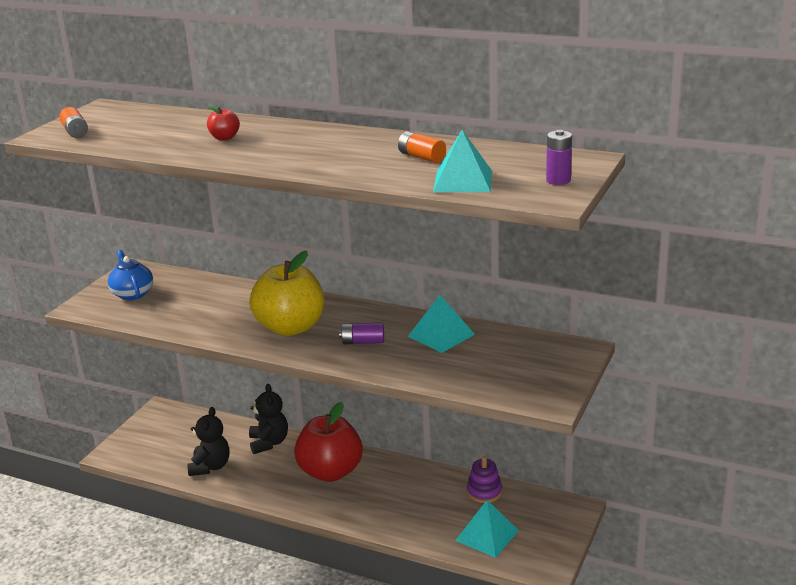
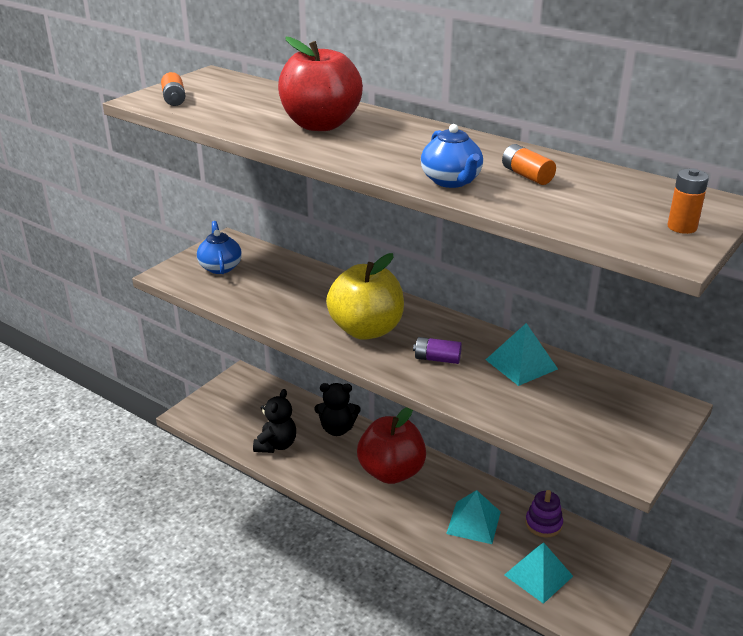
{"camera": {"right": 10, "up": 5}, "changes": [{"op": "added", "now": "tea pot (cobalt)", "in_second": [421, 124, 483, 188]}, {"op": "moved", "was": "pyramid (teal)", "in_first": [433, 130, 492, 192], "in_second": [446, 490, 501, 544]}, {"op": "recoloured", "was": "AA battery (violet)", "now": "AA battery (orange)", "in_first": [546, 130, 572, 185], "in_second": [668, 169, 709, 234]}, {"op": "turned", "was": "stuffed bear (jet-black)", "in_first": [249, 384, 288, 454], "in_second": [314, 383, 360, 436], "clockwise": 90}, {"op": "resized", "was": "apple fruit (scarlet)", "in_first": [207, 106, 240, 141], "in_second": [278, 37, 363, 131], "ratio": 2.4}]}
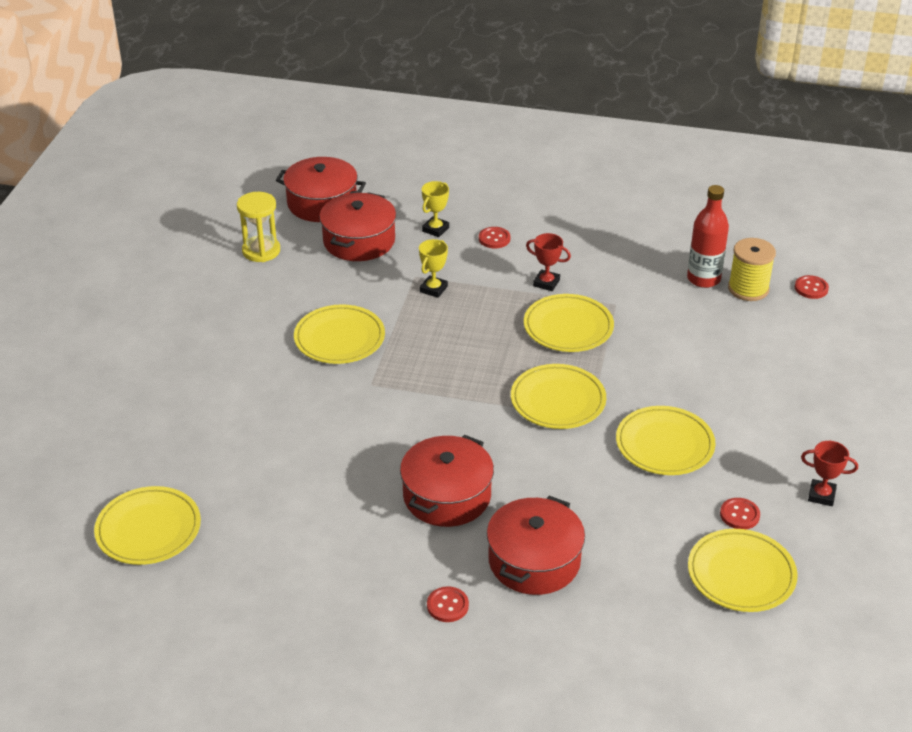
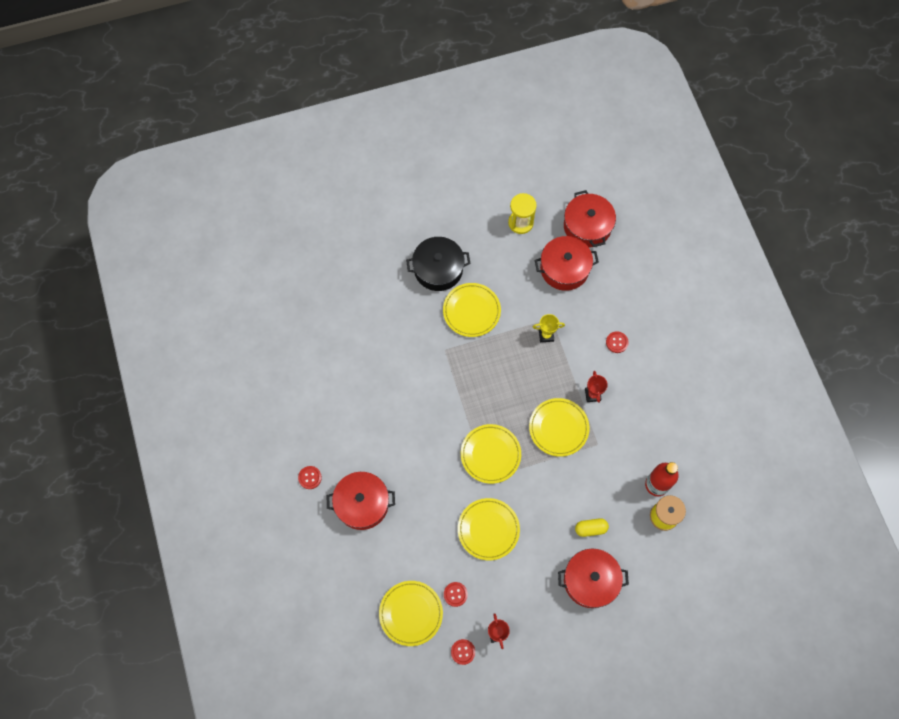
{"camera": {"right": 60, "up": 30}, "changes": [{"op": "removed", "was": "flat dish (yellow)", "in_first": [94, 486, 201, 565]}, {"op": "removed", "was": "trophy (yellow)", "in_first": [422, 181, 449, 237]}, {"op": "added", "now": "stockpot (jet-black)", "in_second": [406, 237, 470, 291]}, {"op": "added", "now": "pill shape (yellow)", "in_second": [575, 518, 609, 537]}, {"op": "moved", "was": "stockpot (scarlet)", "in_first": [400, 435, 494, 527], "in_second": [558, 549, 629, 608]}, {"op": "moved", "was": "button (scarlet)", "in_first": [795, 275, 829, 299], "in_second": [451, 639, 475, 665]}]}
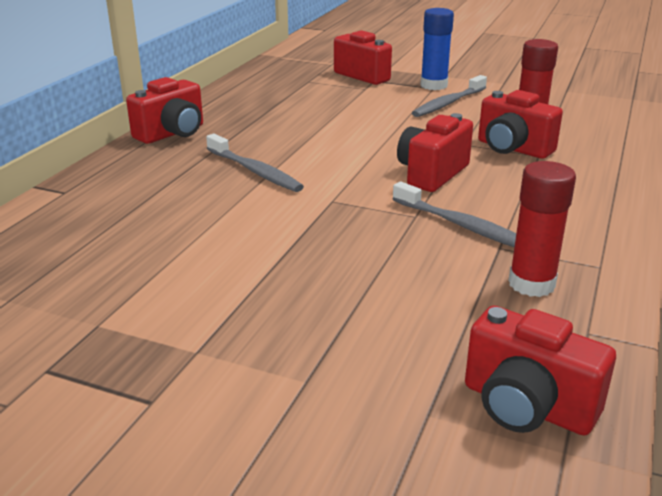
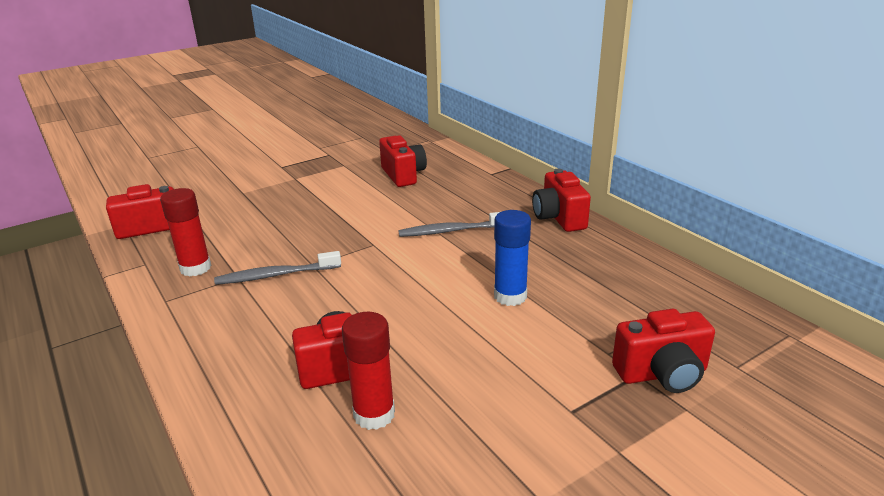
{"camera": {"right": 125, "up": 0}, "changes": [{"op": "removed", "was": "toothbrush (grey)", "in_first": [412, 75, 487, 117]}, {"op": "moved", "was": "camera (scarlet)", "in_first": [397, 113, 473, 192], "in_second": [379, 136, 427, 187]}, {"op": "moved", "was": "stick of glue (cobalt)", "in_first": [420, 8, 454, 90], "in_second": [494, 210, 531, 306]}]}
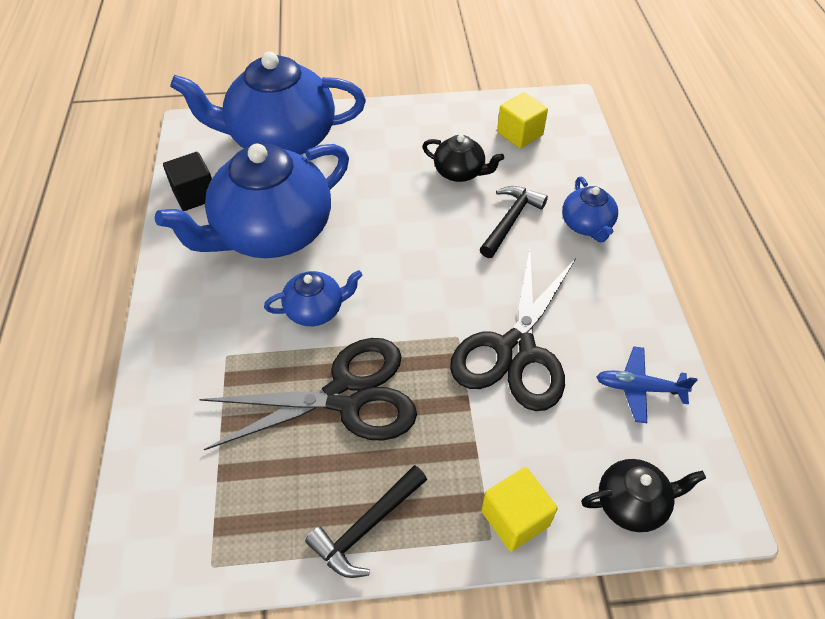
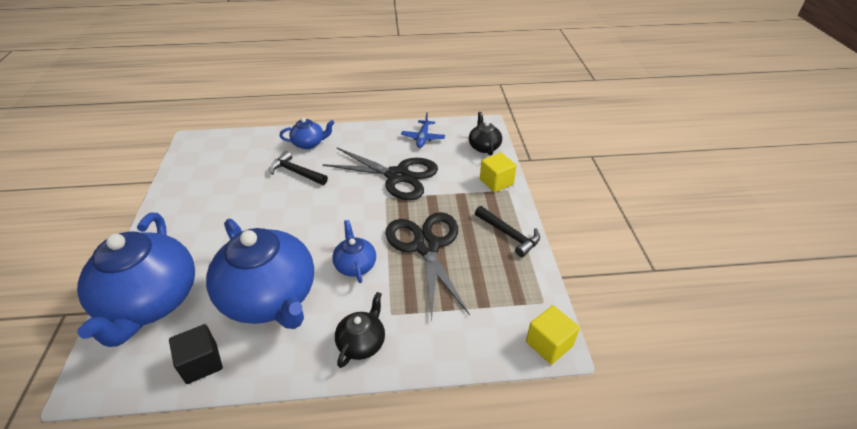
{"camera": {"right": -90, "up": -10}, "changes": [{"op": "moved", "was": "tea pot (jet-black)", "in_first": [422, 134, 504, 182], "in_second": [335, 292, 385, 368]}, {"op": "moved", "was": "cube (yellow)", "in_first": [497, 92, 548, 149], "in_second": [526, 305, 580, 364]}]}
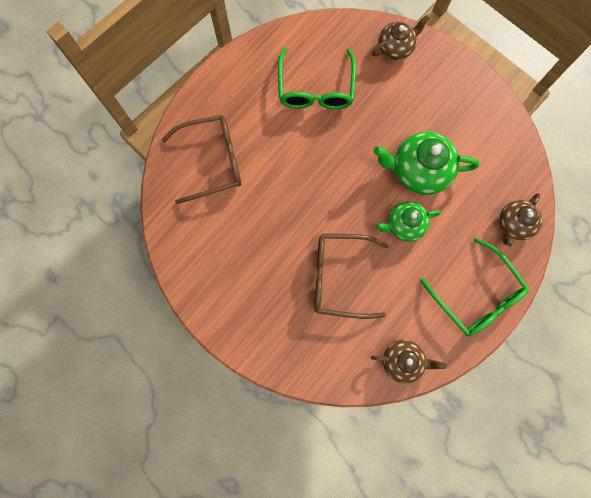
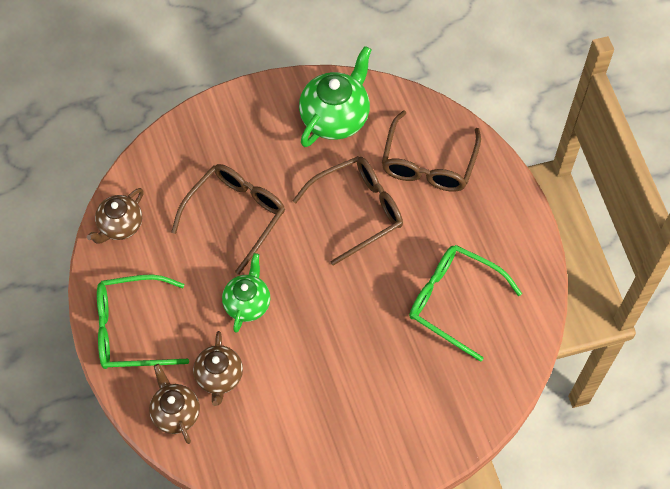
{"camera": {"right": 120, "up": -15}, "changes": [{"op": "added", "now": "spectacles (brown)", "in_second": [293, 156, 403, 266]}, {"op": "moved", "was": "tea pot (brown)", "in_first": [372, 15, 429, 60], "in_second": [193, 331, 243, 406]}, {"op": "moved", "was": "tea pot (emerald)", "in_first": [373, 132, 479, 195], "in_second": [299, 46, 372, 147]}]}
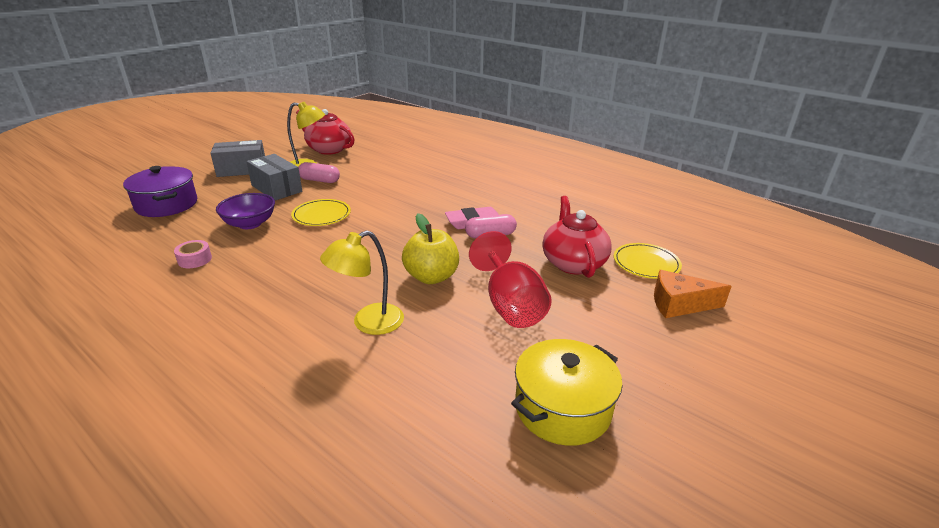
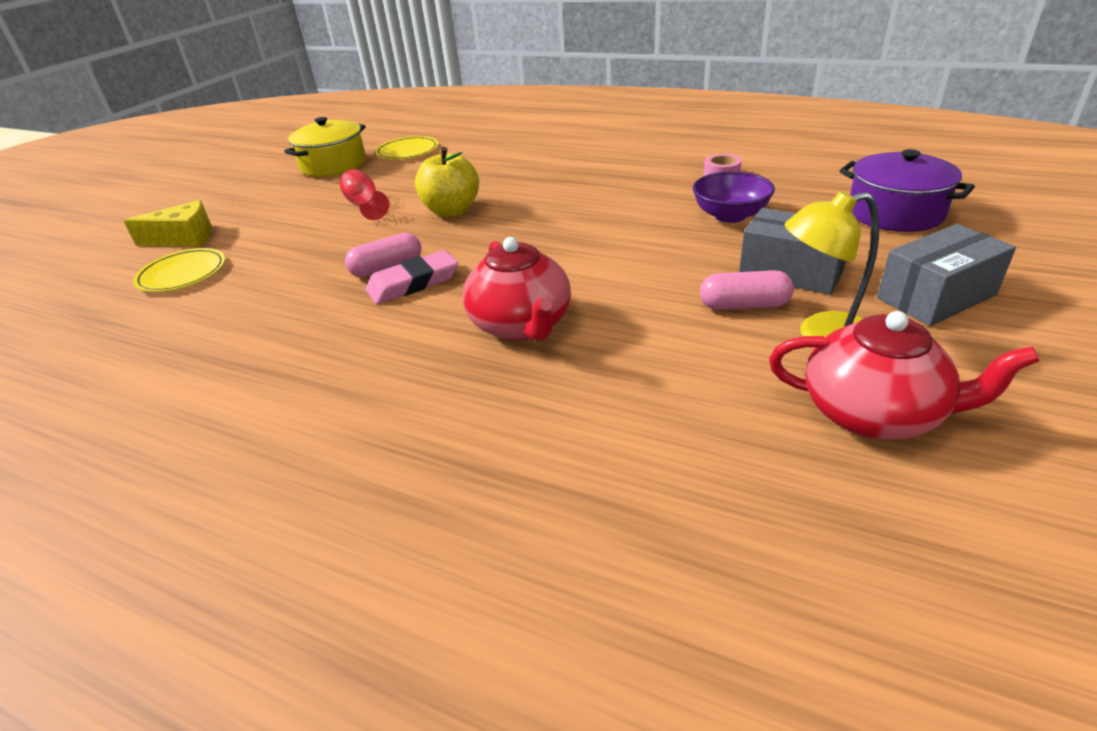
{"camera": {"right": 170, "up": 5}, "changes": [{"op": "removed", "was": "lamp (yellow)", "in_first": [320, 230, 404, 335]}, {"op": "moved", "was": "flat dish (yellow)", "in_first": [291, 199, 351, 226], "in_second": [375, 136, 438, 160]}, {"op": "moved", "was": "tea pot (scarlet)", "in_first": [542, 196, 612, 278], "in_second": [462, 237, 571, 341]}, {"op": "recoloured", "was": "cheese wedge (orange)", "now": "cheese wedge (yellow)", "in_first": [654, 270, 732, 318], "in_second": [123, 200, 212, 247]}, {"op": "resized", "was": "wine glass (scarlet)", "in_first": [469, 231, 552, 328], "in_second": [339, 169, 389, 220], "ratio": 0.6}]}
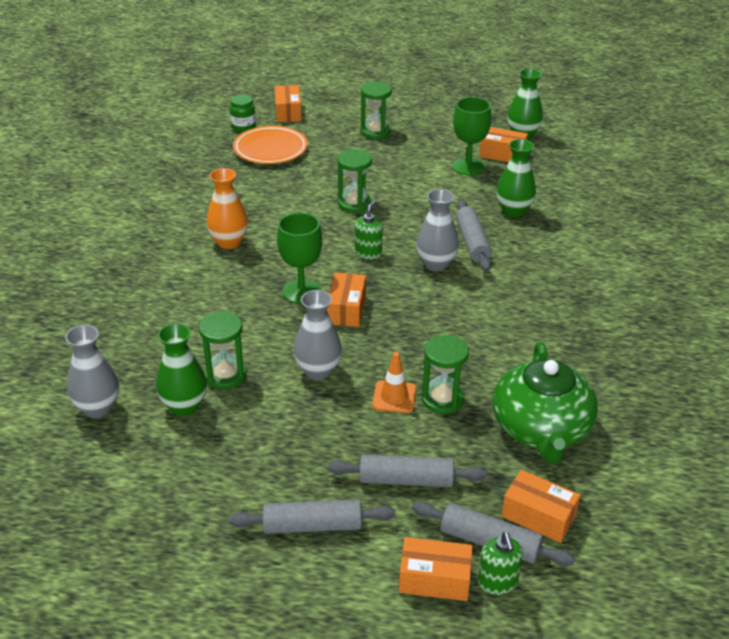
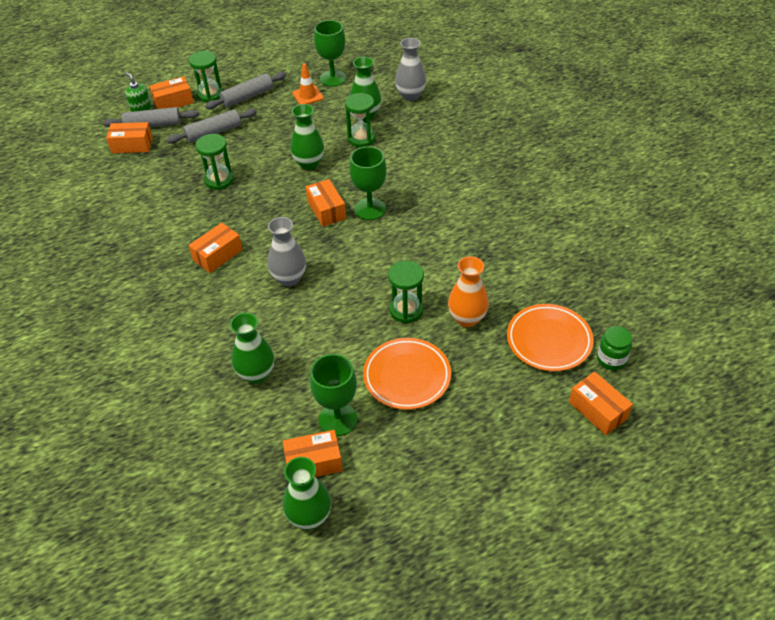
{"camera": {"right": 150, "up": 10}, "changes": [{"op": "removed", "was": "pump bottle (emerald)", "in_first": [355, 200, 383, 260]}, {"op": "removed", "was": "rolling pin (grey)", "in_first": [456, 199, 492, 272]}, {"op": "removed", "was": "tea pot (emerald)", "in_first": [493, 342, 598, 463]}, {"op": "added", "now": "box (orange)", "in_second": [189, 223, 243, 273]}, {"op": "added", "now": "wine glass (emerald)", "in_second": [314, 20, 346, 86]}, {"op": "added", "now": "flat dish (orange)", "in_second": [363, 338, 451, 410]}, {"op": "moved", "was": "tall vase (orange)", "in_first": [206, 168, 248, 249], "in_second": [448, 256, 489, 327]}, {"op": "moved", "was": "sandglass (emerald)", "in_first": [361, 82, 392, 139], "in_second": [189, 51, 223, 102]}, {"op": "moved", "was": "road cone (orange)", "in_first": [372, 352, 416, 413], "in_second": [292, 63, 324, 105]}, {"op": "recoloured", "was": "tall vase (grey)", "now": "tall vase (emerald)", "in_first": [293, 290, 342, 380], "in_second": [290, 104, 324, 170]}]}
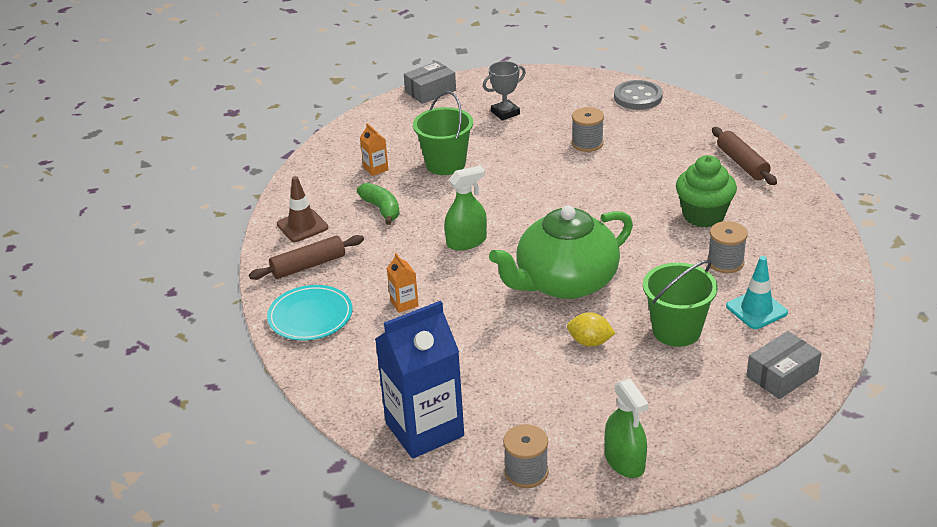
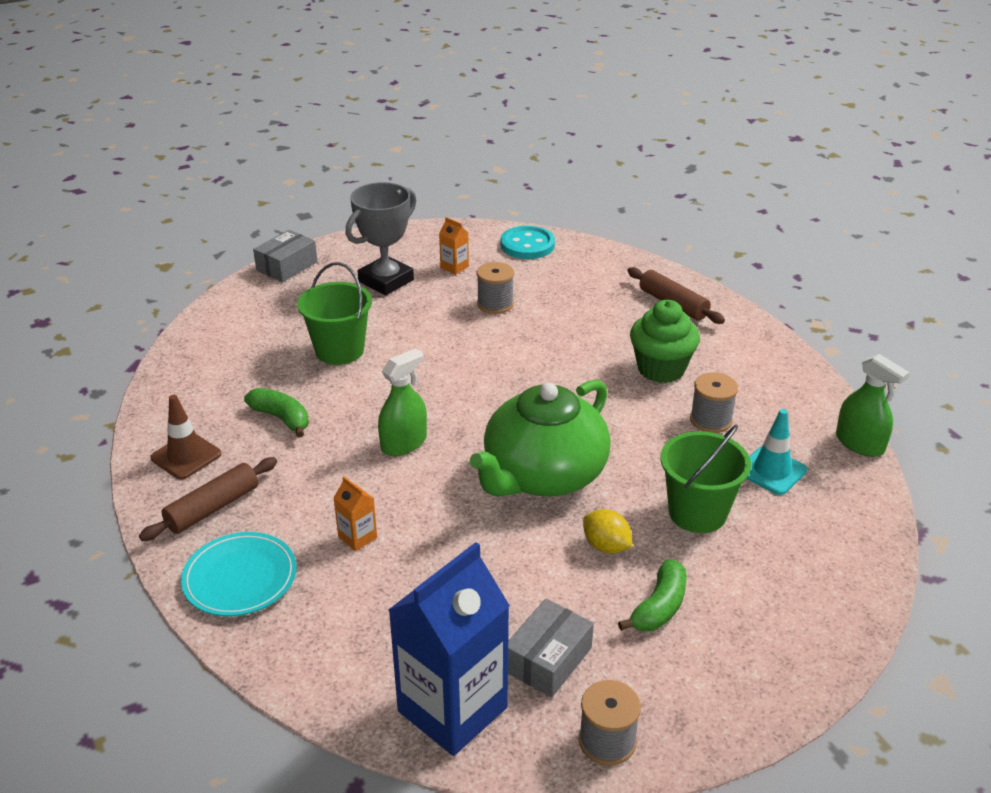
{"camera": {"right": -20, "up": 0}, "changes": [{"op": "added", "now": "toy banana (emerald)", "in_second": [618, 559, 687, 632]}, {"op": "moved", "was": "milk carton (orange)", "in_first": [360, 123, 389, 176], "in_second": [439, 217, 469, 275]}, {"op": "moved", "was": "sprayer (emerald)", "in_first": [605, 379, 648, 478], "in_second": [836, 354, 909, 457]}, {"op": "moved", "was": "box (grey)", "in_first": [746, 331, 822, 399], "in_second": [508, 599, 594, 698]}, {"op": "recoloured", "was": "button (grey)", "now": "button (teal)", "in_first": [614, 80, 663, 110], "in_second": [501, 226, 555, 259]}, {"op": "turned", "was": "toy lemon (yellow)", "in_first": [567, 312, 616, 347], "in_second": [583, 509, 633, 554], "clockwise": 45}, {"op": "resized", "was": "trophy (grey)", "in_first": [483, 61, 526, 121], "in_second": [345, 182, 416, 295], "ratio": 1.59}]}
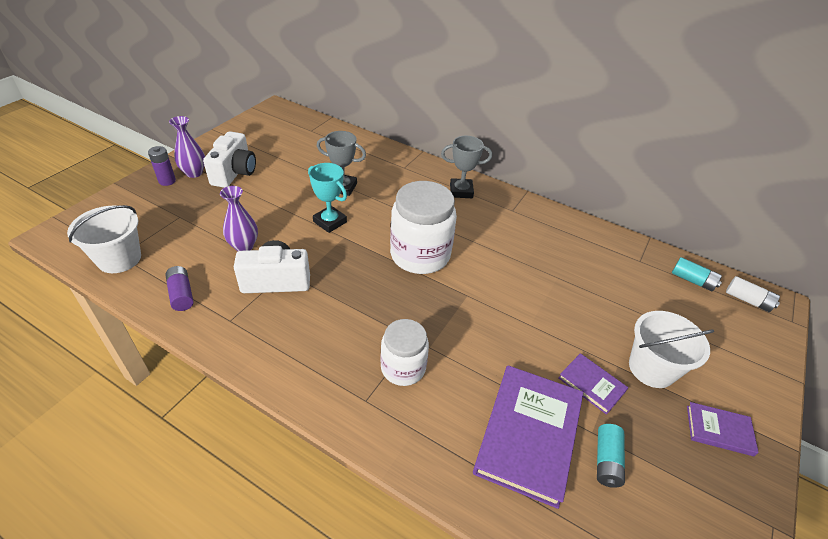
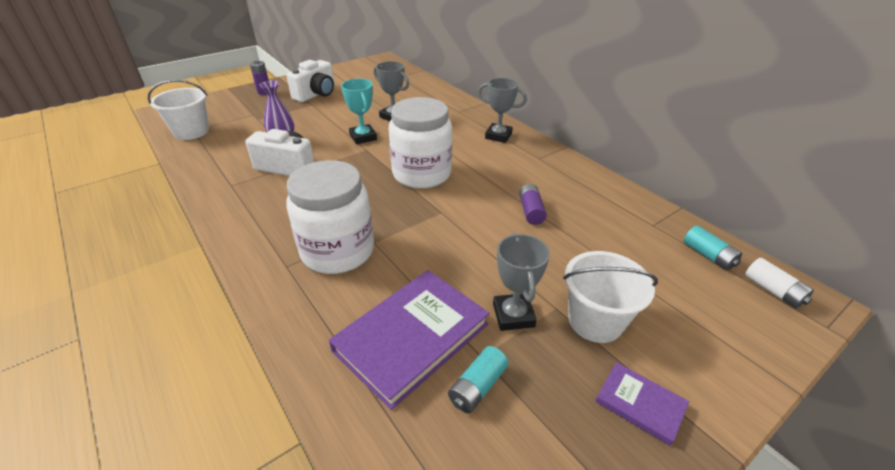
{"camera": {"right": 25, "up": -5}, "changes": [{"op": "removed", "was": "tall vase (violet)", "in_first": [169, 116, 205, 178]}, {"op": "moved", "was": "AA battery (violet)", "in_first": [165, 266, 194, 311], "in_second": [519, 184, 547, 225]}, {"op": "replaced", "was": "book (violet)", "now": "trophy (grey)", "in_first": [558, 353, 628, 415], "in_second": [493, 233, 550, 331]}, {"op": "resized", "was": "jar (pure white)", "in_first": [381, 319, 429, 386], "in_second": [287, 160, 374, 274], "ratio": 1.64}]}
